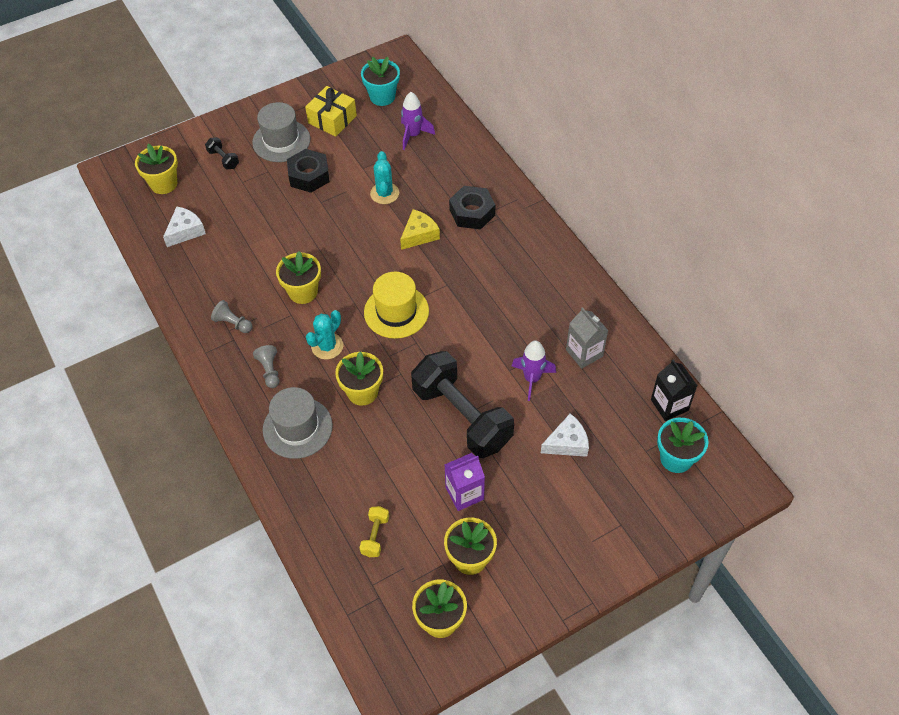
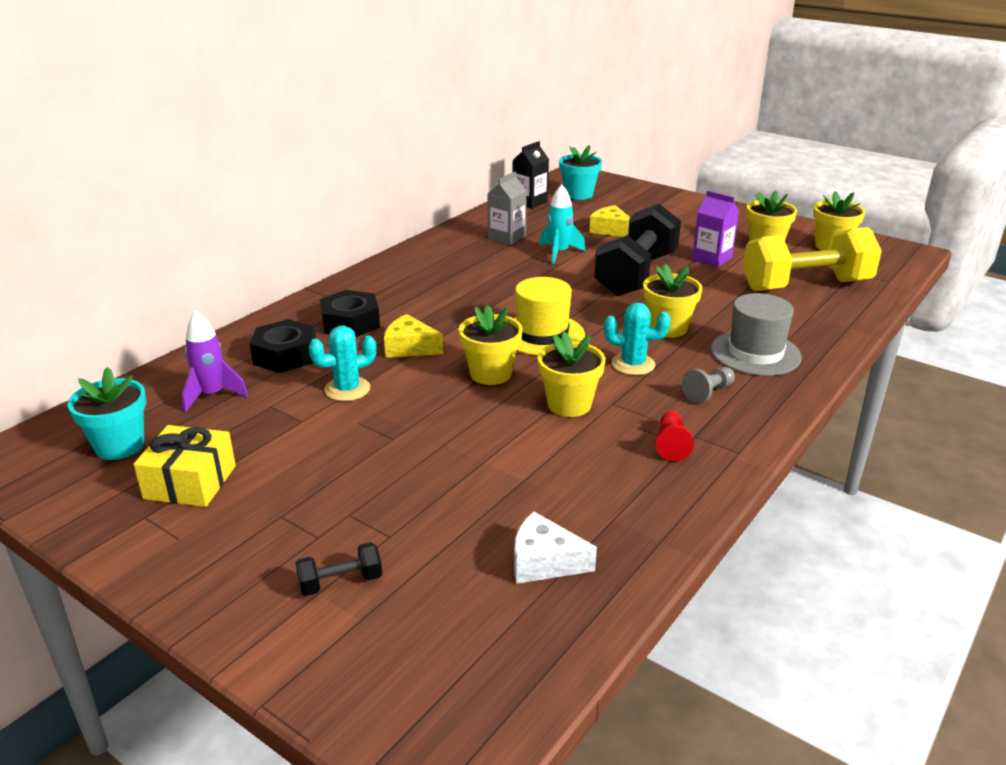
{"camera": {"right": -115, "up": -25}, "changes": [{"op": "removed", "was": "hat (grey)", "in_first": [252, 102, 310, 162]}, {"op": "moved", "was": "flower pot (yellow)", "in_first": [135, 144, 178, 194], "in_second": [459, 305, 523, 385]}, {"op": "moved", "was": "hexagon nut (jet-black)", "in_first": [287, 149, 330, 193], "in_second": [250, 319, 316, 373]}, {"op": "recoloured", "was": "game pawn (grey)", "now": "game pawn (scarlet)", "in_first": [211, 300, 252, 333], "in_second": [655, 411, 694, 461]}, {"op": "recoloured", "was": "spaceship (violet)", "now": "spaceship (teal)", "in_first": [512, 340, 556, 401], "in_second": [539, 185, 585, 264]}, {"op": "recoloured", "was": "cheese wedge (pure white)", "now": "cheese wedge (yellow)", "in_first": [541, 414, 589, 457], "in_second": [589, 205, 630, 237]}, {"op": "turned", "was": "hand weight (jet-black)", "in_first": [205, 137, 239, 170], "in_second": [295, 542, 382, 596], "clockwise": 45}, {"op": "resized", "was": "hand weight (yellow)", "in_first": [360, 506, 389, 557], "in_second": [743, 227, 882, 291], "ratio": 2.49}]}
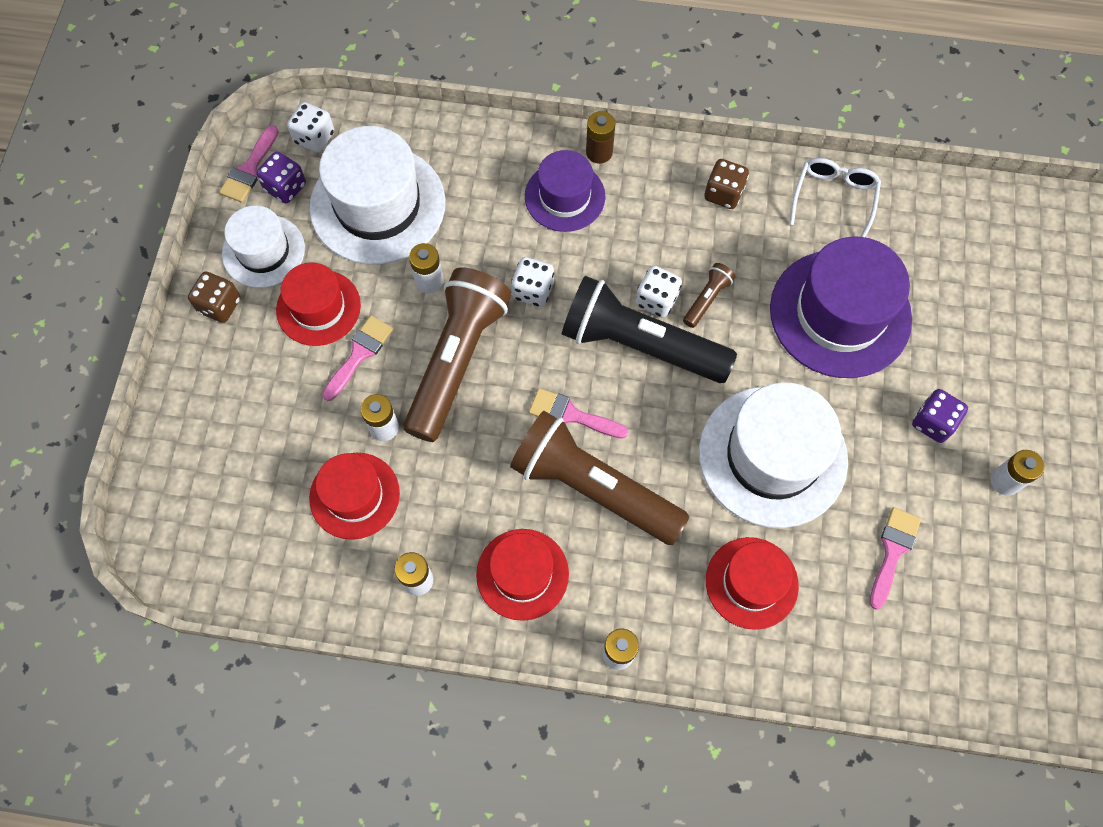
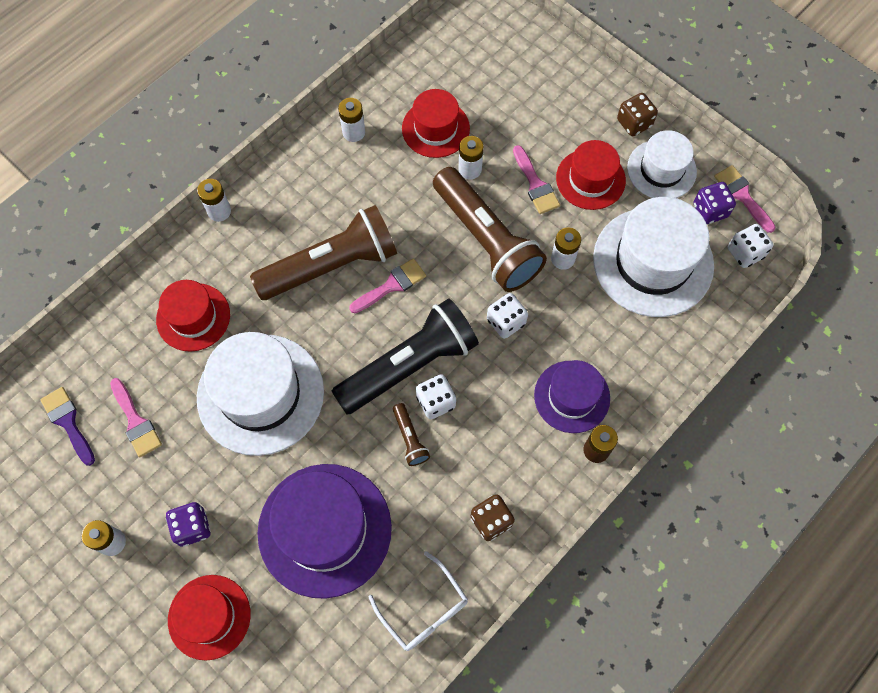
{"camera": {"right": 125, "up": 0}, "changes": [{"op": "added", "now": "brush (violet)", "in_second": [40, 387, 95, 466]}, {"op": "moved", "was": "hat (scarlet)", "in_first": [476, 529, 569, 621], "in_second": [168, 575, 251, 661]}]}
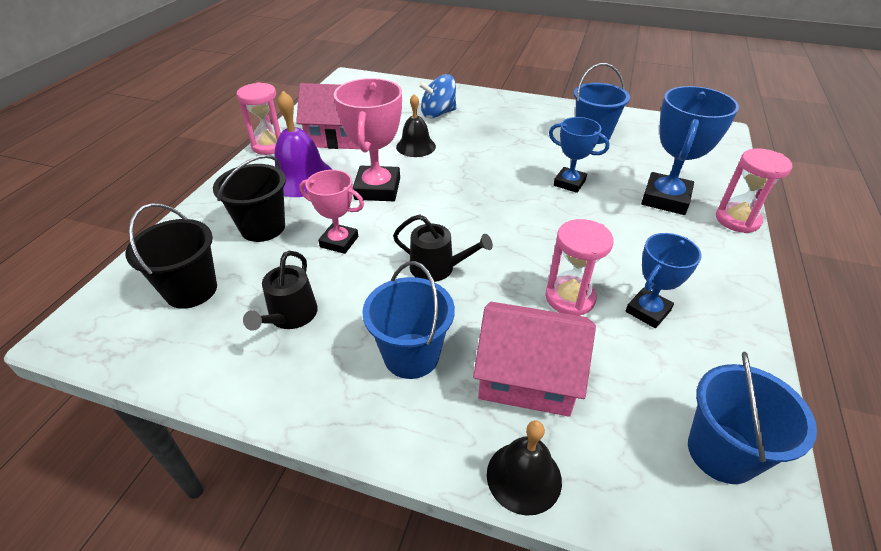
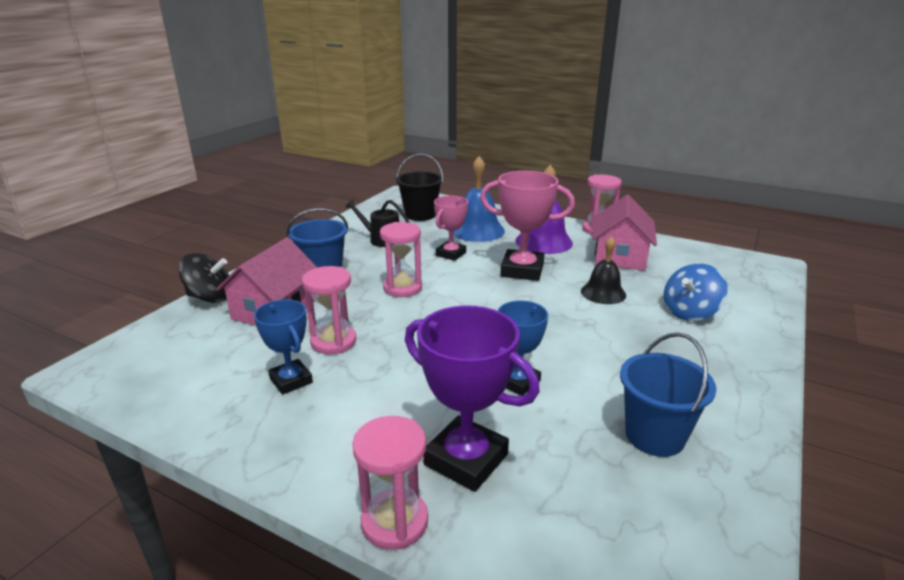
{"camera": {"right": 100, "up": -15}, "changes": [{"op": "removed", "was": "sand bucket (cobalt)", "in_first": [688, 352, 817, 484]}, {"op": "replaced", "was": "sand bucket (jet-black)", "now": "school bell (cobalt)", "in_first": [213, 155, 286, 242], "in_second": [453, 156, 505, 242]}, {"op": "replaced", "was": "watering can (jet-black)", "now": "sandglass (pink)", "in_first": [393, 215, 493, 282], "in_second": [380, 222, 422, 297]}, {"op": "replaced", "was": "school bell (jet-black)", "now": "toy top (jet-black)", "in_first": [487, 421, 562, 516], "in_second": [178, 253, 229, 303]}, {"op": "recoloured", "was": "trophy (cobalt)", "now": "trophy (violet)", "in_first": [641, 86, 739, 215], "in_second": [405, 305, 540, 492]}, {"op": "turned", "was": "toy top (cobalt)", "in_first": [418, 74, 456, 118], "in_second": [664, 263, 728, 321], "clockwise": -120}]}
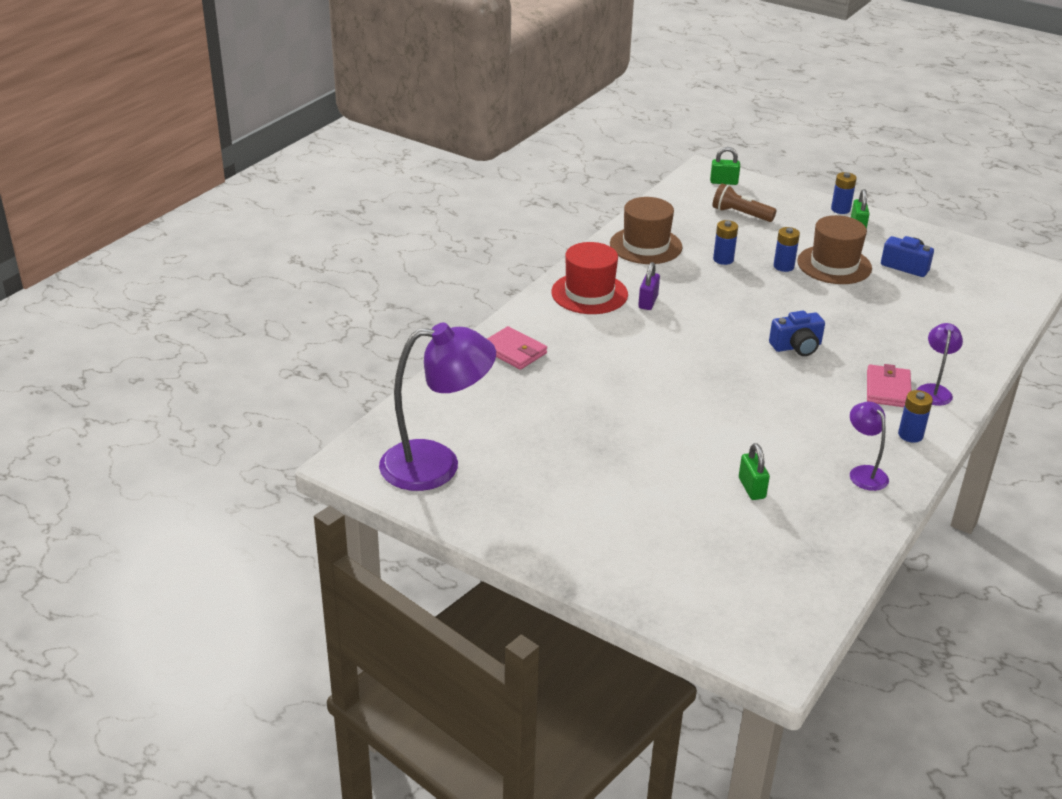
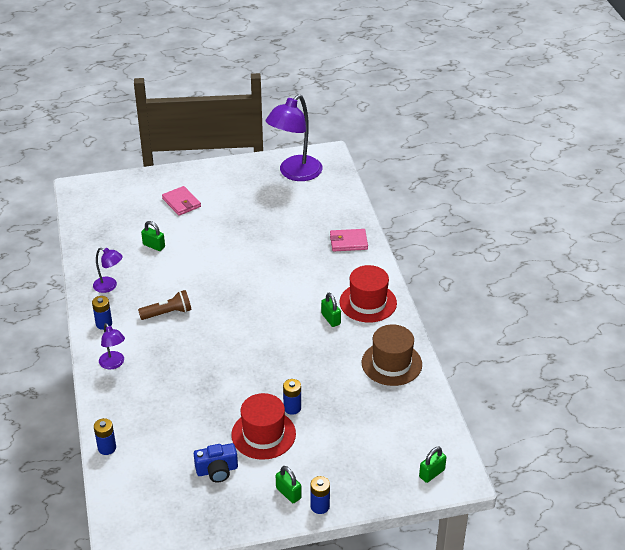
{"camera": {"right": 135, "up": 5}, "changes": [{"op": "removed", "was": "camera (cobalt)", "in_first": [769, 311, 825, 356]}, {"op": "moved", "was": "flashlight (brown)", "in_first": [712, 183, 777, 222], "in_second": [138, 290, 192, 320]}, {"op": "moved", "was": "AA battery (cobalt)", "in_first": [713, 220, 738, 265], "in_second": [94, 418, 116, 455]}, {"op": "moved", "was": "card wallet (pink)", "in_first": [867, 364, 911, 407], "in_second": [162, 186, 201, 216]}, {"op": "recoloured", "was": "lock (violet)", "now": "lock (emerald)", "in_first": [638, 262, 660, 310], "in_second": [321, 293, 341, 327]}, {"op": "recoloured", "was": "hat (brown)", "now": "hat (scarlet)", "in_first": [797, 215, 872, 284], "in_second": [231, 393, 296, 460]}]}
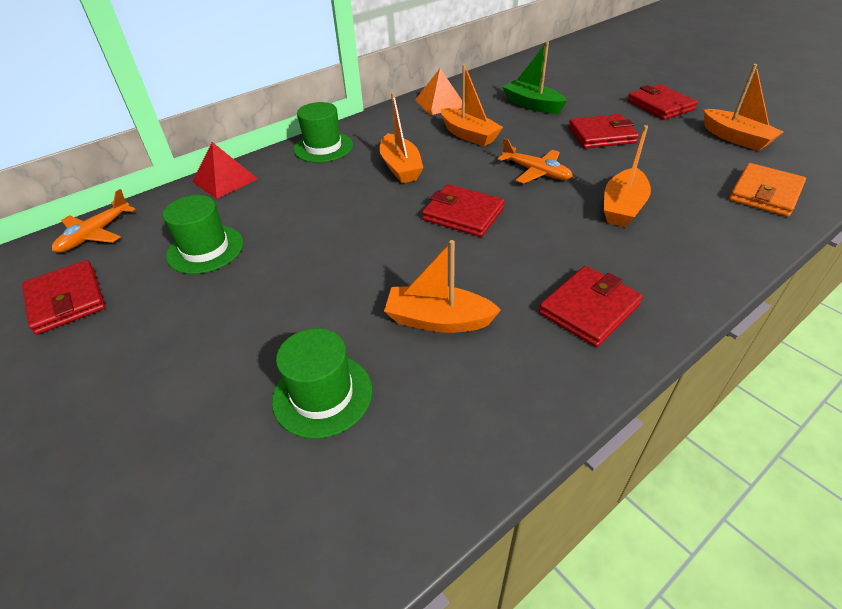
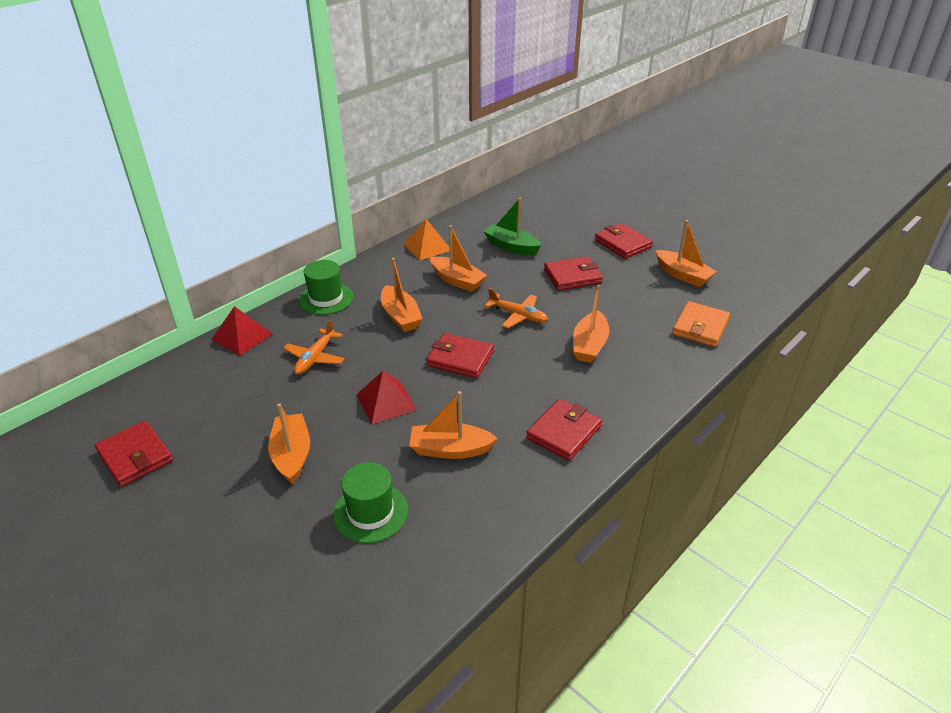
{"camera": {"right": -10, "up": -5}, "changes": [{"op": "removed", "was": "hat (emerald)", "in_first": [163, 195, 244, 274]}, {"op": "added", "now": "toy boat (orange)", "in_second": [268, 403, 310, 484]}, {"op": "added", "now": "pyramid (scarlet)", "in_second": [356, 371, 417, 424]}, {"op": "moved", "was": "aeroplane (orange)", "in_first": [52, 189, 135, 253], "in_second": [283, 319, 345, 375]}]}
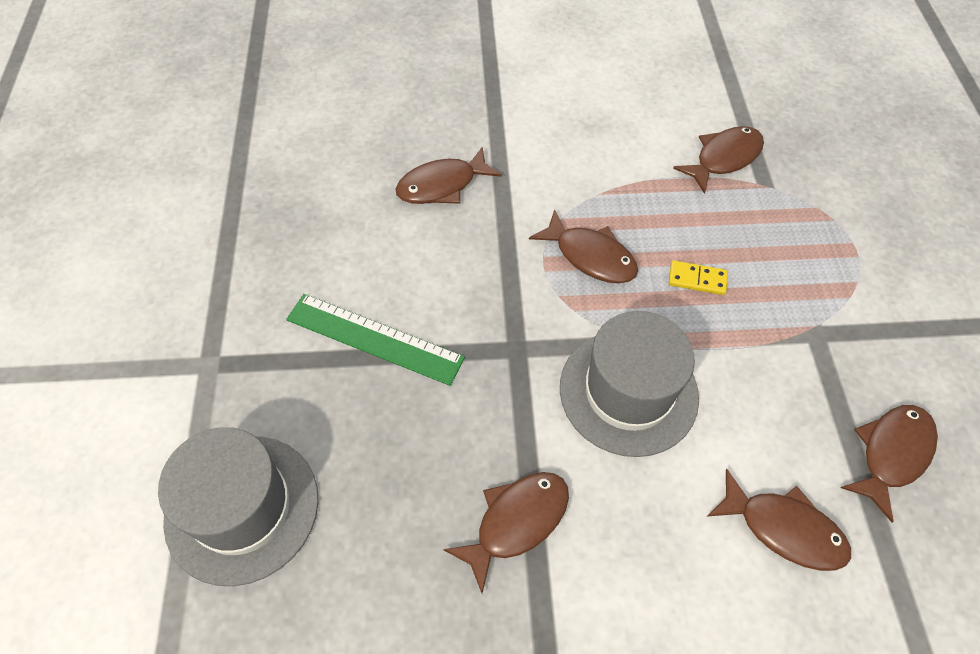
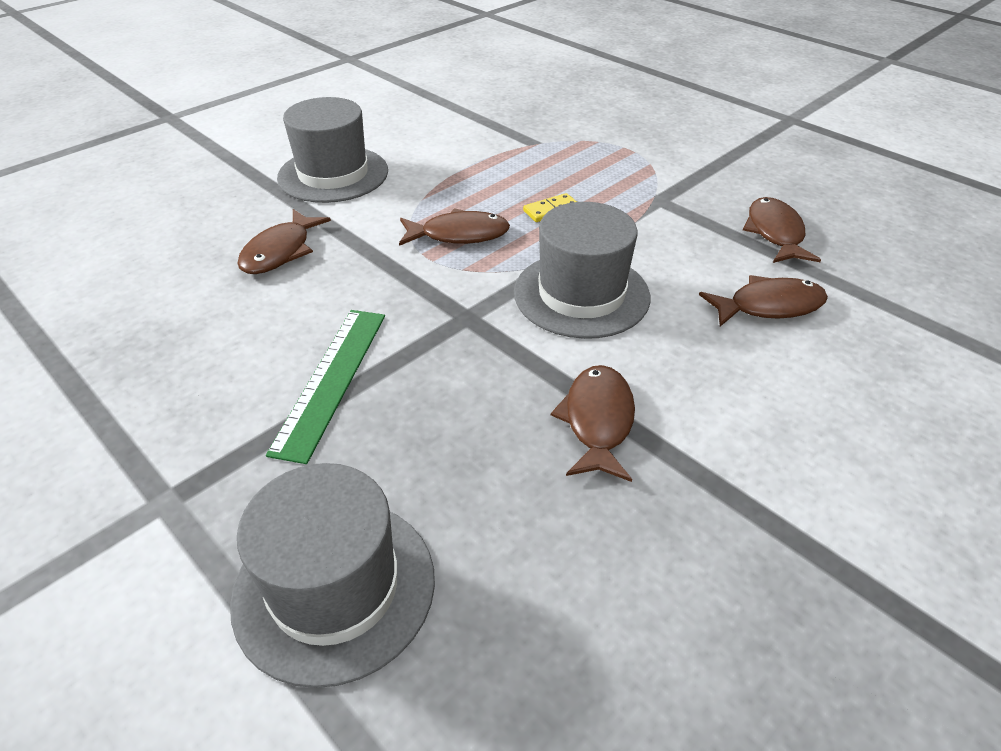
{"camera": {"right": -40, "up": -15}, "changes": [{"op": "removed", "was": "toy fish (brown)", "in_first": [673, 126, 764, 194]}, {"op": "added", "now": "hat (grey)", "in_second": [277, 97, 388, 203]}, {"op": "turned", "was": "measuring stick (emerald)", "in_first": [286, 294, 465, 386], "in_second": [266, 310, 385, 464], "clockwise": -60}]}
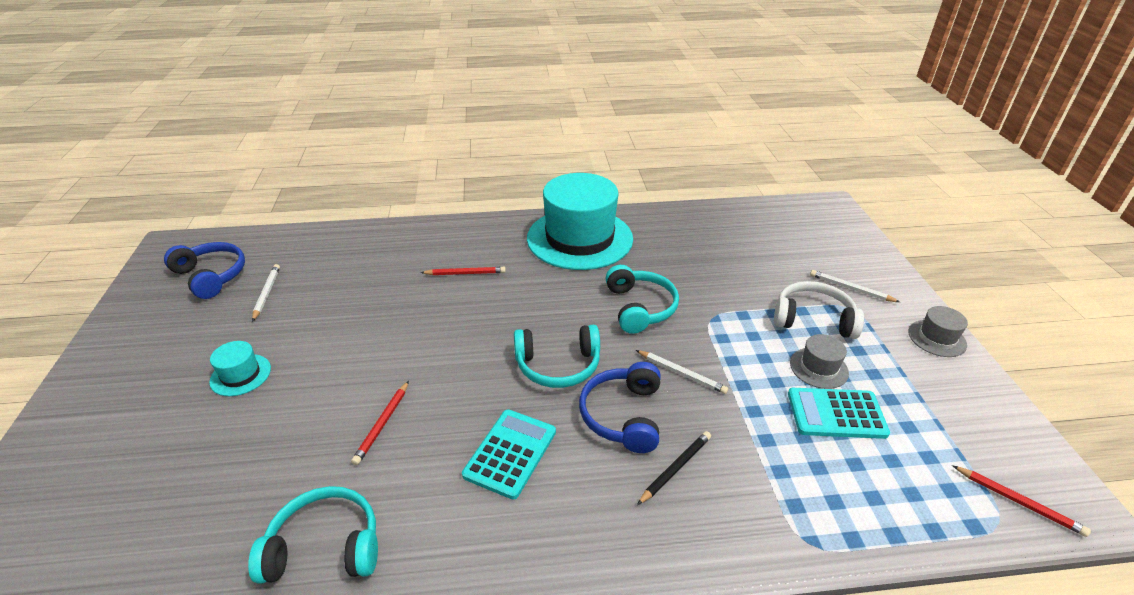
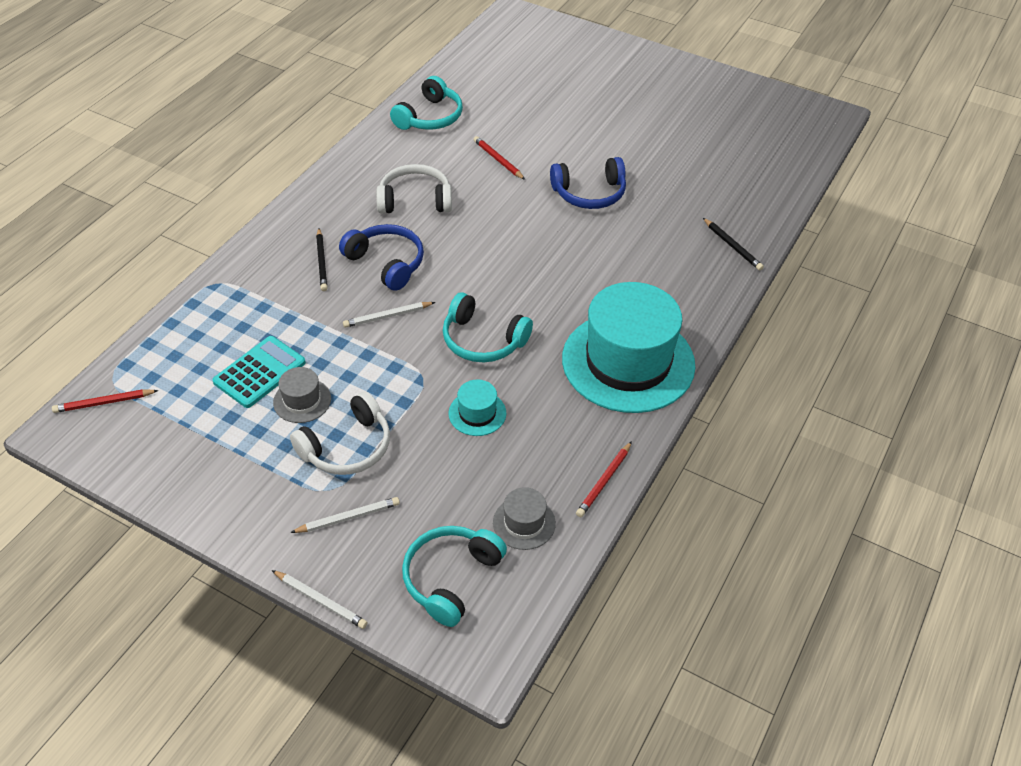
{"camera": {"right": 125, "up": 10}, "changes": [{"op": "added", "now": "wooden pencil (jet-black)", "in_second": [703, 218, 764, 270]}, {"op": "moved", "was": "headphones (cobalt)", "in_first": [164, 242, 245, 299], "in_second": [550, 157, 626, 209]}, {"op": "moved", "was": "hat (teal)", "in_first": [209, 341, 271, 396], "in_second": [449, 380, 506, 436]}, {"op": "moved", "was": "wooden pencil (pure white)", "in_first": [252, 264, 280, 322], "in_second": [272, 570, 368, 629]}, {"op": "moved", "was": "wooden pencil (scarlet)", "in_first": [421, 267, 506, 275], "in_second": [576, 441, 632, 517]}, {"op": "moved", "was": "headphones (teal)", "in_first": [514, 325, 600, 388], "in_second": [402, 526, 507, 627]}, {"op": "moved", "was": "hat (grey)", "in_first": [908, 306, 968, 357], "in_second": [493, 487, 556, 550]}, {"op": "replaced", "was": "calculator (teal)", "now": "headphones (pure white)", "in_first": [462, 409, 556, 500], "in_second": [376, 164, 452, 214]}]}
